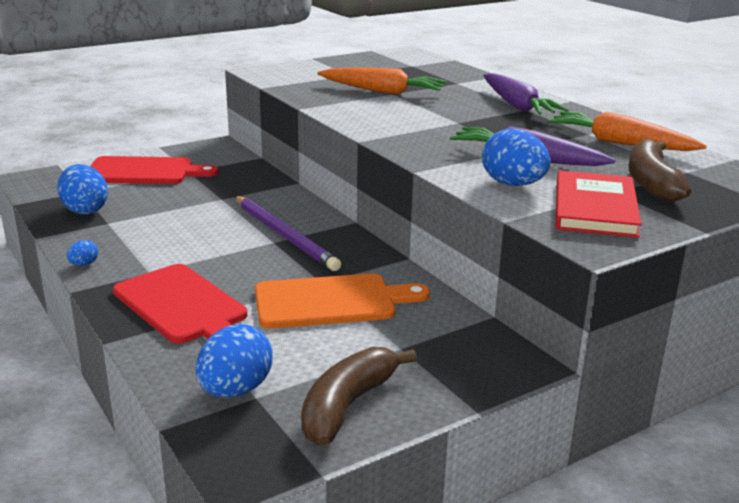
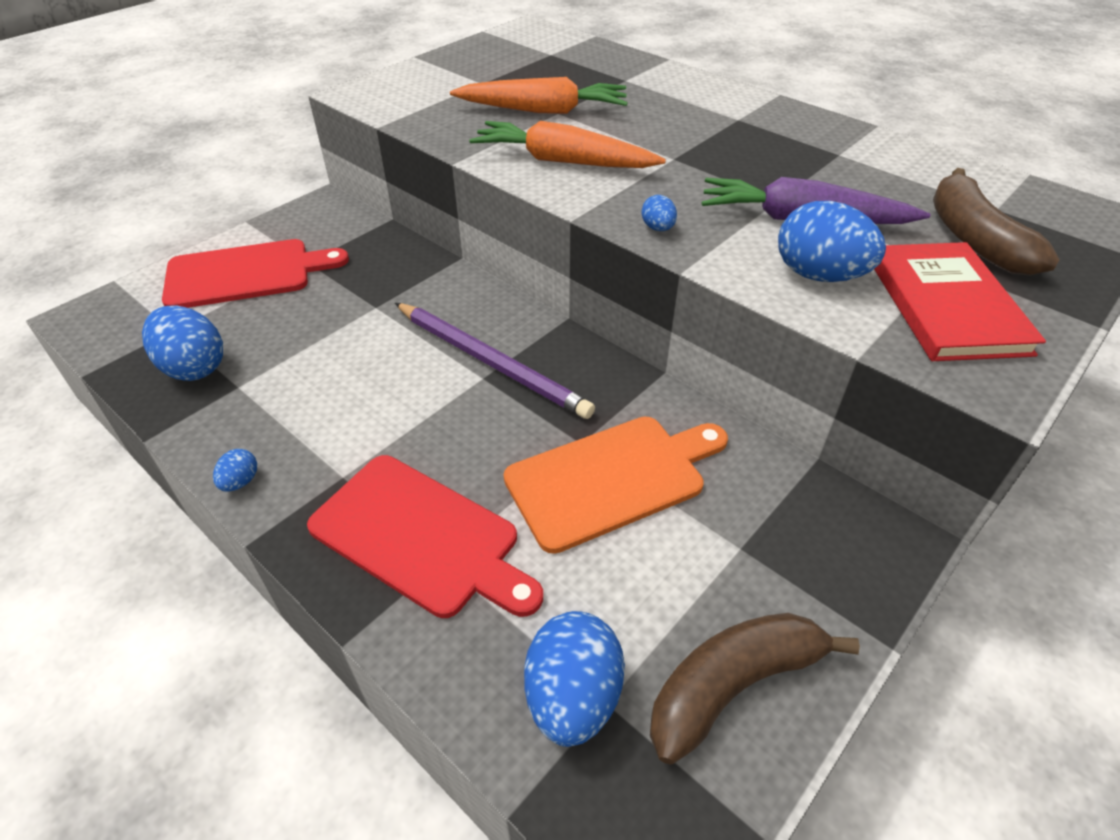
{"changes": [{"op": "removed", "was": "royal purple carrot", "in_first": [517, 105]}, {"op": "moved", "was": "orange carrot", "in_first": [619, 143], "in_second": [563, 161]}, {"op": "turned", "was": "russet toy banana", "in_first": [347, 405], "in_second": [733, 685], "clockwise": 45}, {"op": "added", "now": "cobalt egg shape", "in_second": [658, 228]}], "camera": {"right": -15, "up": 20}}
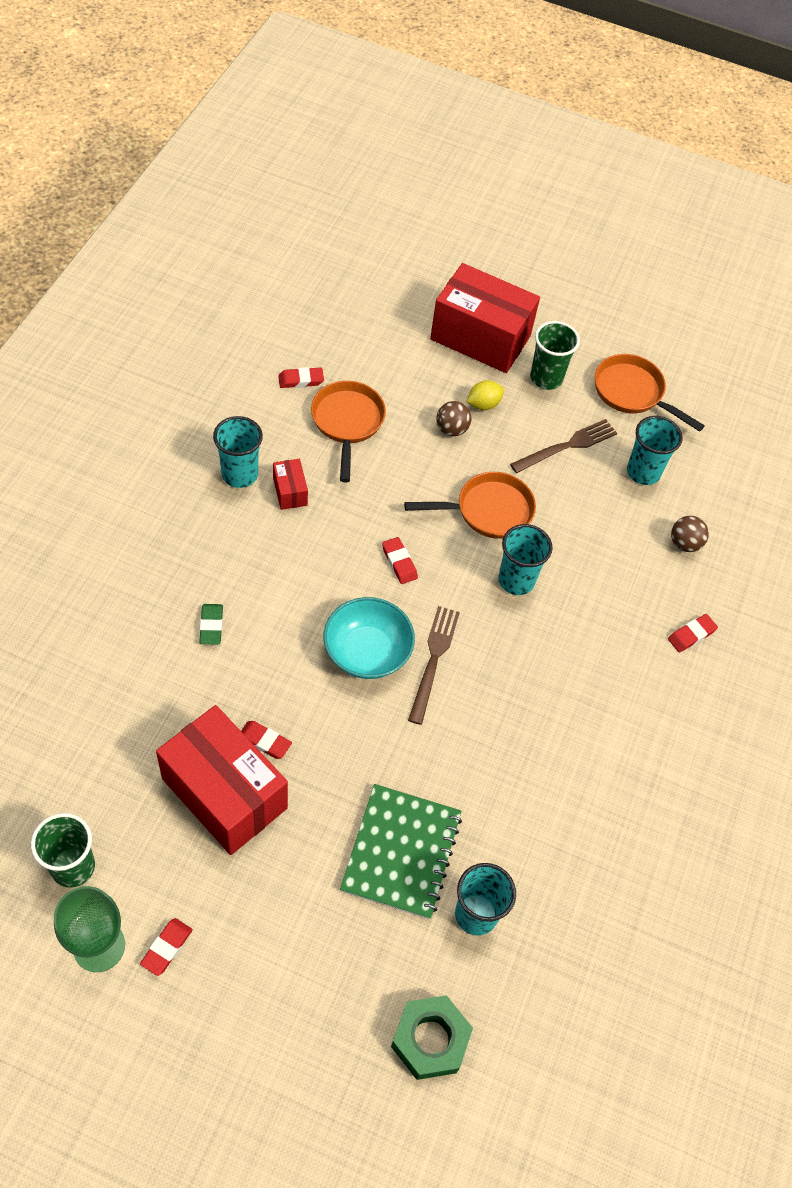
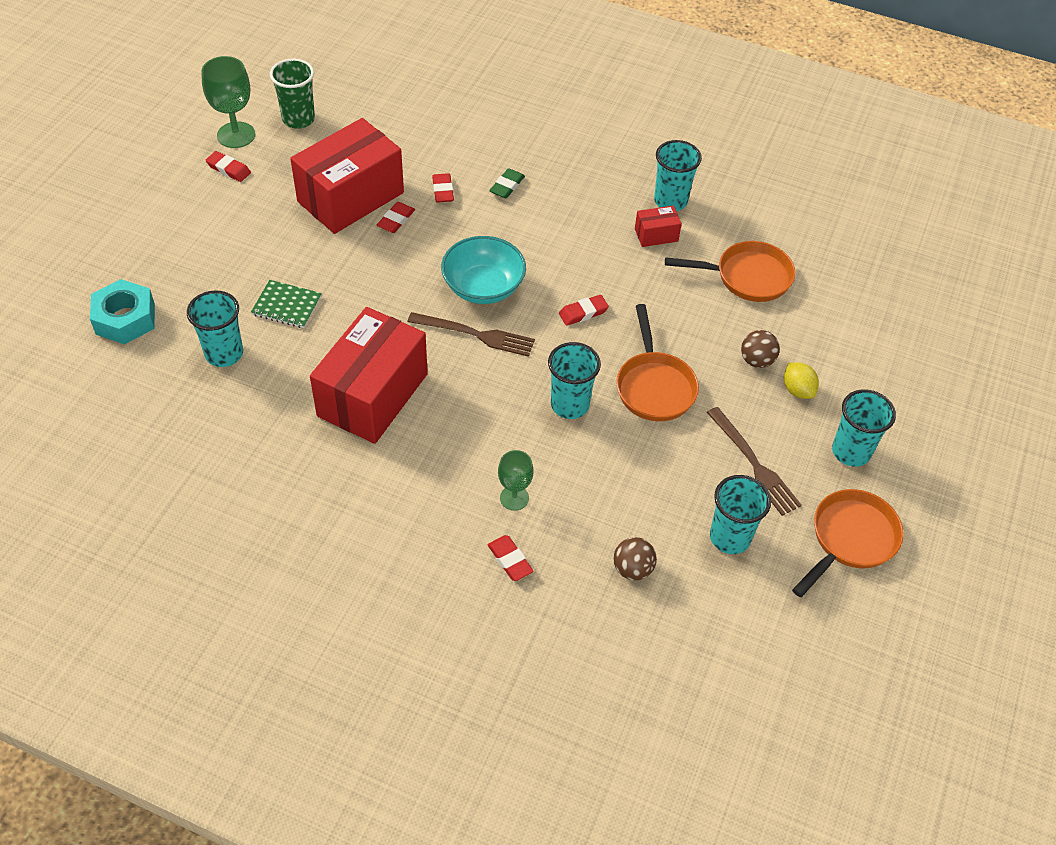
{"changes": [{"op": "moved", "was": "red parcel", "in_first": [480, 337], "in_second": [373, 395]}, {"op": "recoloured", "was": "green cup", "now": "turquoise cup", "in_first": [546, 378], "in_second": [851, 451]}, {"op": "moved", "was": "red gum eraser", "in_first": [301, 380], "in_second": [443, 190]}, {"op": "turned", "was": "green gum eraser", "in_first": [211, 626], "in_second": [507, 186], "clockwise": -60}, {"op": "resized", "was": "green exercise book", "in_first": [401, 852], "in_second": [287, 306], "ratio": 0.57}, {"op": "recoloured", "was": "green hex nut", "now": "turquoise hex nut", "in_first": [430, 1040], "in_second": [125, 319]}, {"op": "added", "now": "green goblet", "in_second": [514, 498]}], "camera": {"right": 95, "up": -5}}
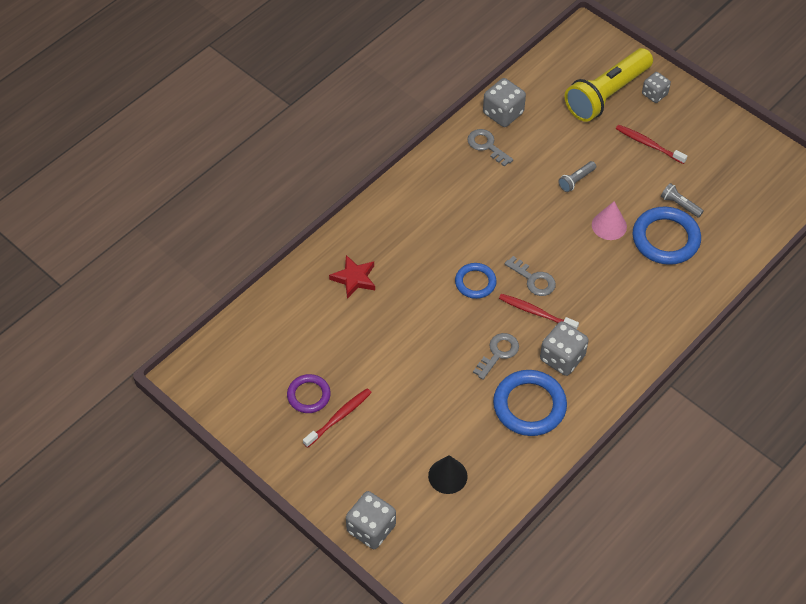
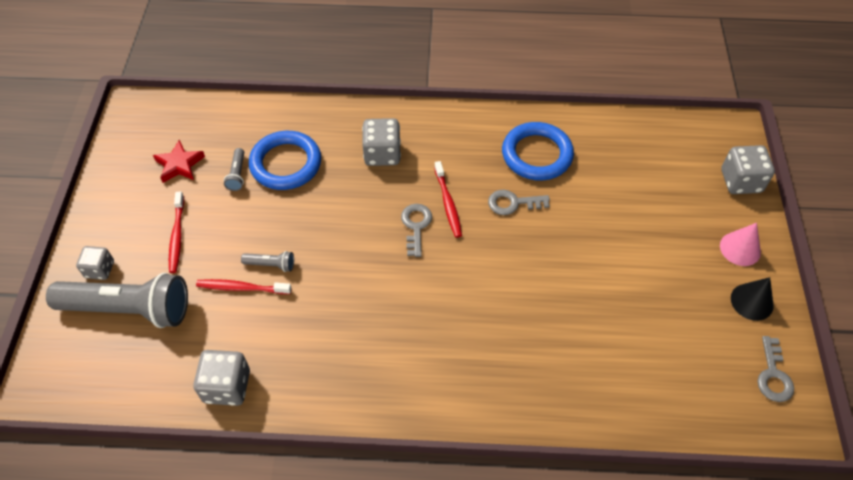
{"changes": [{"op": "recoloured", "was": "bright yellow pocket torch", "now": "ash-grey pocket torch", "in_first": [607, 94], "in_second": [128, 309]}, {"op": "moved", "was": "ash-grey door key", "in_first": [486, 146], "in_second": [773, 375]}, {"op": "moved", "was": "pink cone", "in_first": [609, 225], "in_second": [740, 248]}, {"op": "moved", "was": "red star", "in_first": [354, 278], "in_second": [179, 165]}, {"op": "removed", "was": "cobalt hoop", "in_first": [475, 282]}, {"op": "moved", "was": "ash-grey dice", "in_first": [562, 358], "in_second": [382, 154]}, {"op": "removed", "was": "royal purple hoop", "in_first": [309, 395]}, {"op": "moved", "was": "red tooth brush", "in_first": [339, 417], "in_second": [242, 288]}, {"op": "moved", "was": "ebony cone", "in_first": [447, 476], "in_second": [752, 301]}], "camera": {"right": -130, "up": 0}}
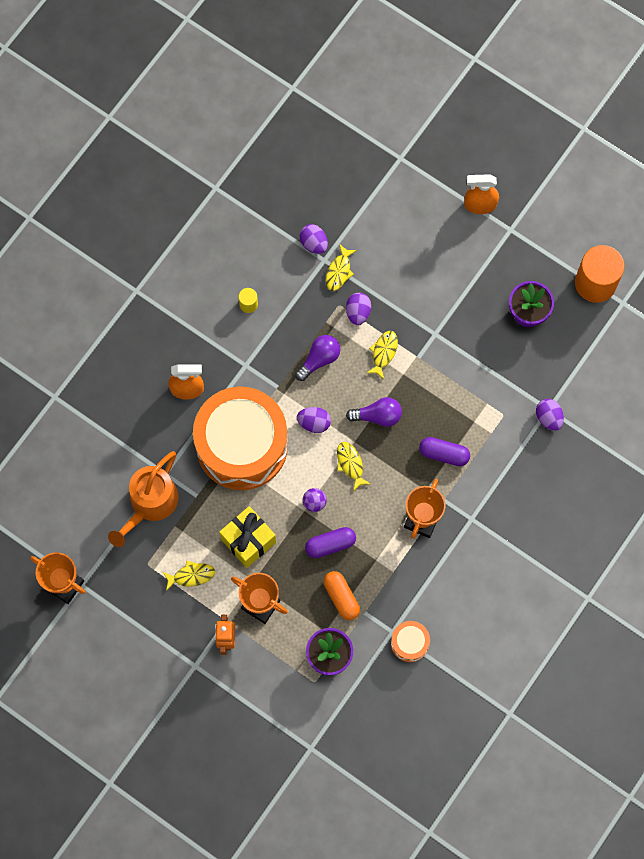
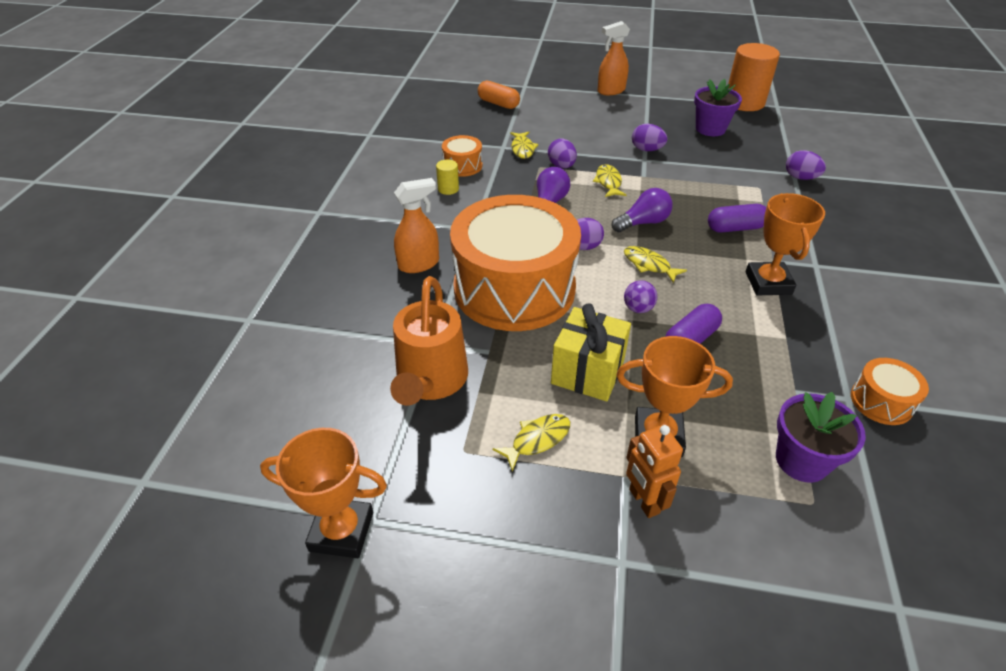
{"changes": [{"op": "moved", "was": "royal purple egg shape", "in_first": [314, 243], "in_second": [647, 150]}, {"op": "moved", "was": "orange capsule", "in_first": [341, 597], "in_second": [498, 104]}, {"op": "added", "now": "orange snare drum", "in_second": [462, 166]}], "camera": {"right": -25, "up": -30}}
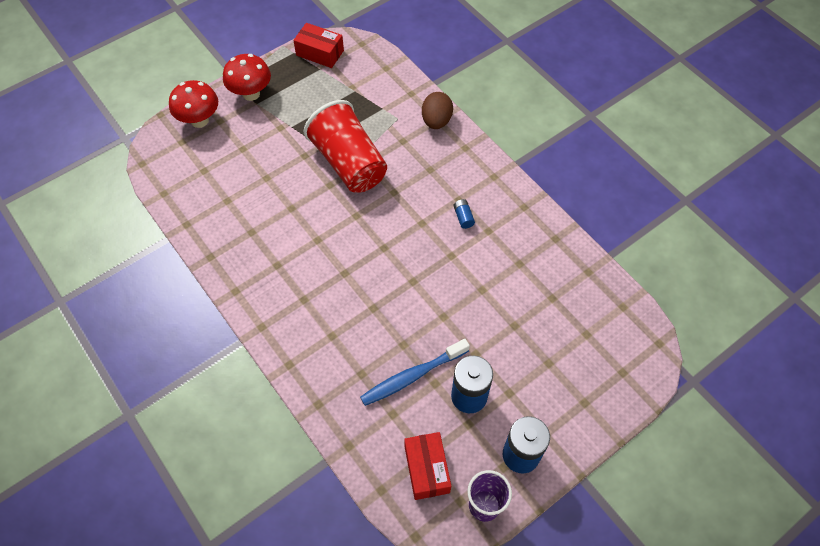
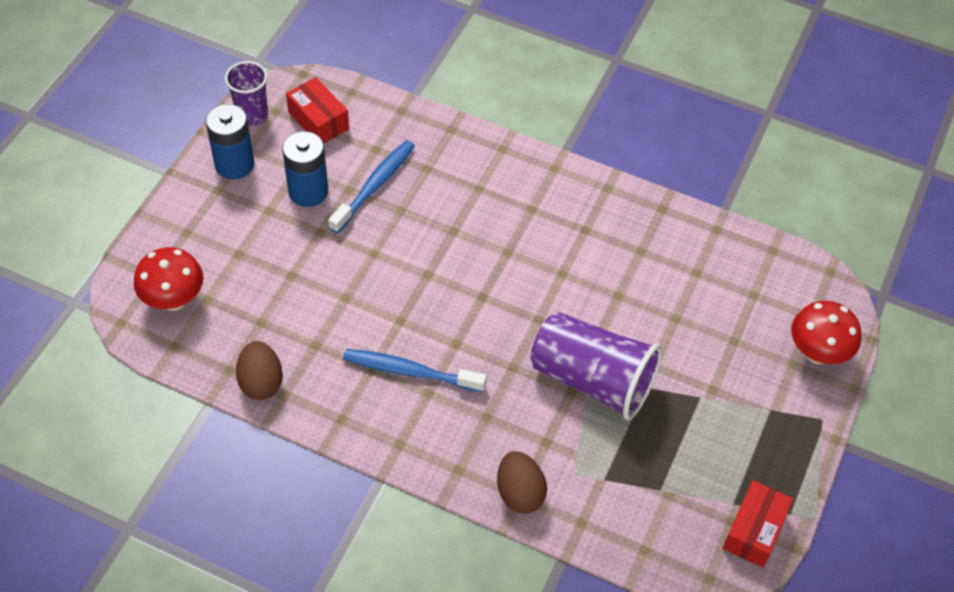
{"changes": [{"op": "turned", "was": "red parcel", "in_first": [320, 53], "in_second": [754, 530], "clockwise": -60}, {"op": "moved", "was": "red mushroom", "in_first": [251, 94], "in_second": [174, 300]}, {"op": "recoloured", "was": "red cup", "now": "royal purple cup", "in_first": [349, 163], "in_second": [592, 380]}, {"op": "replaced", "was": "cobalt battery", "now": "cobalt tooth brush", "in_first": [463, 217], "in_second": [410, 371]}, {"op": "added", "now": "russet egg shape", "in_second": [261, 382]}], "camera": {"right": 150, "up": -5}}
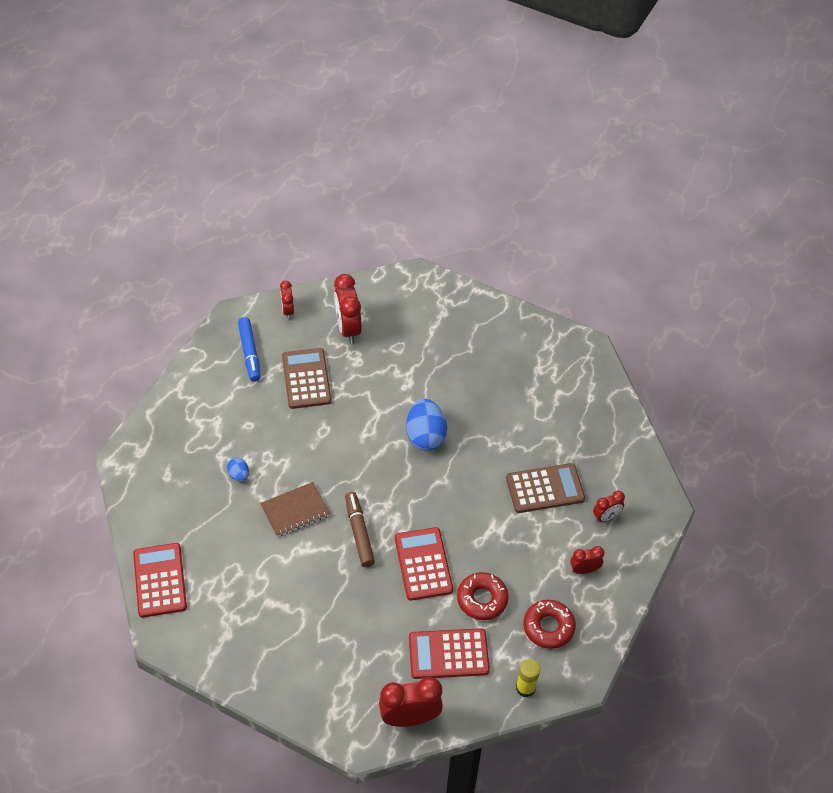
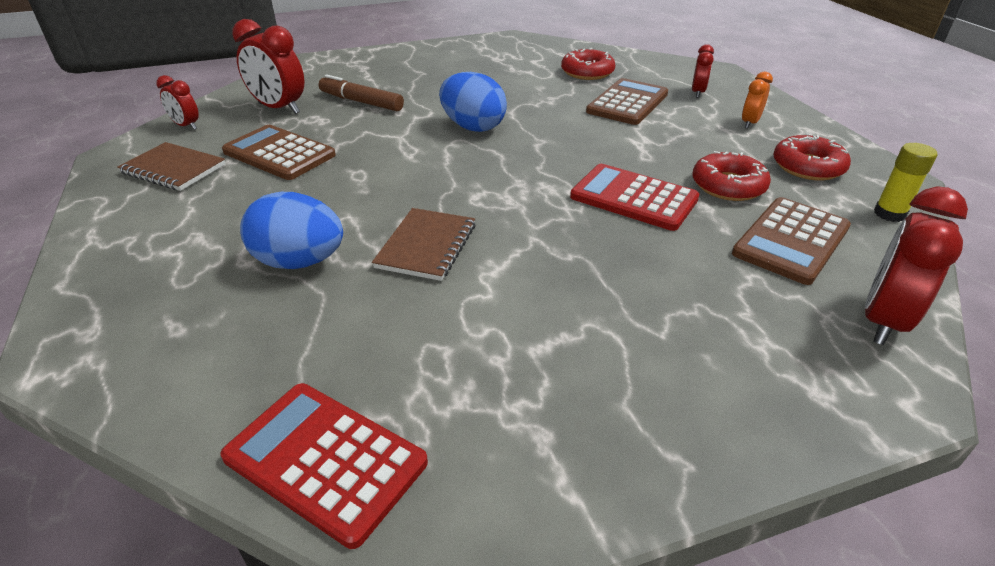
{"changes": [{"op": "replaced", "was": "cobalt marker", "now": "russet exercise book", "in_first": [250, 353], "in_second": [173, 169]}, {"op": "resized", "was": "cobalt egg shape", "in_first": [239, 475], "in_second": [299, 262], "ratio": 2.02}, {"op": "moved", "was": "russet marker", "in_first": [359, 532], "in_second": [361, 102]}, {"op": "recoloured", "was": "red bedside clock", "now": "orange bedside clock", "in_first": [584, 570], "in_second": [749, 123]}, {"op": "recoloured", "was": "red pocket calculator", "now": "russet pocket calculator", "in_first": [448, 654], "in_second": [791, 241]}, {"op": "added", "now": "red donut", "in_second": [587, 72]}], "camera": {"right": -45, "up": -15}}
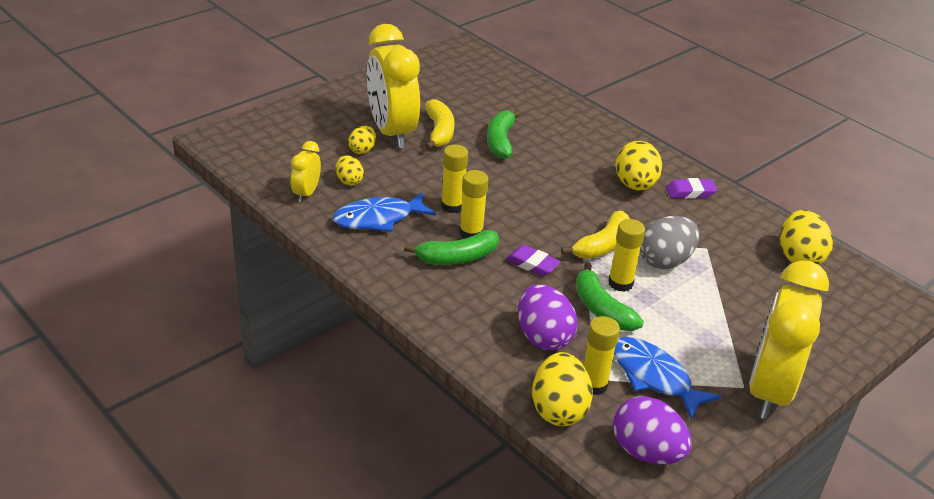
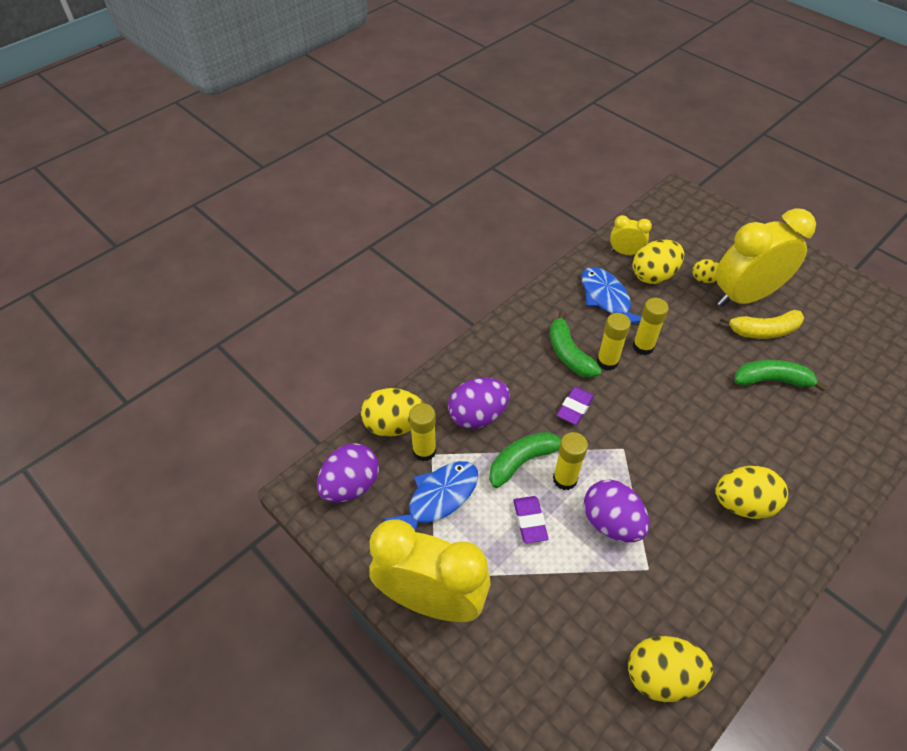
{"changes": [{"op": "resized", "was": "bright yellow egg shape", "in_first": [349, 181], "in_second": [653, 276], "ratio": 1.75}, {"op": "moved", "was": "royal purple gum eraser", "in_first": [690, 192], "in_second": [529, 521]}, {"op": "removed", "was": "bright yellow toy banana", "in_first": [602, 245]}, {"op": "recoloured", "was": "ash-grey egg shape", "now": "royal purple egg shape", "in_first": [664, 261], "in_second": [611, 523]}], "camera": {"right": 90, "up": 15}}
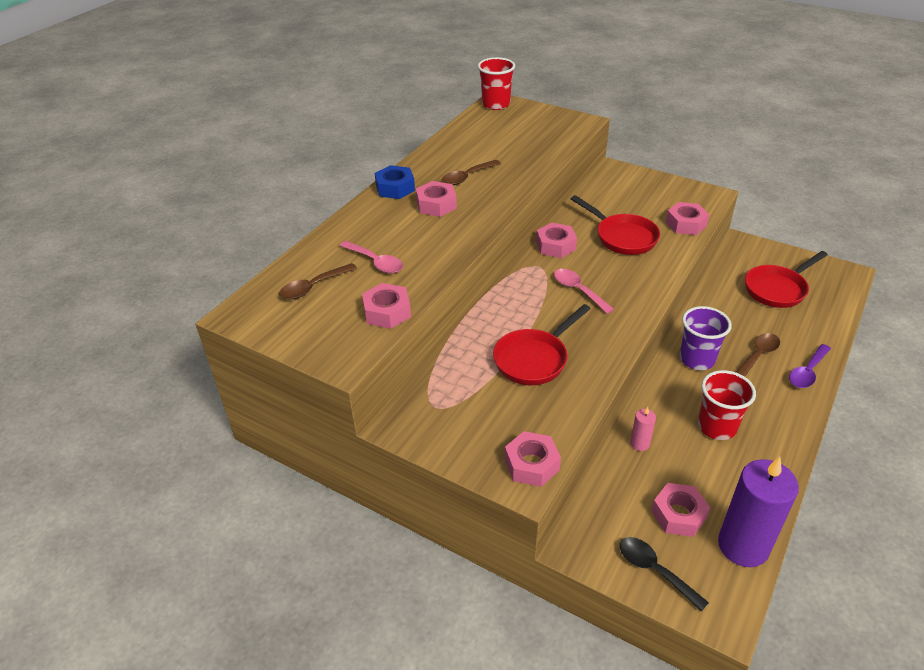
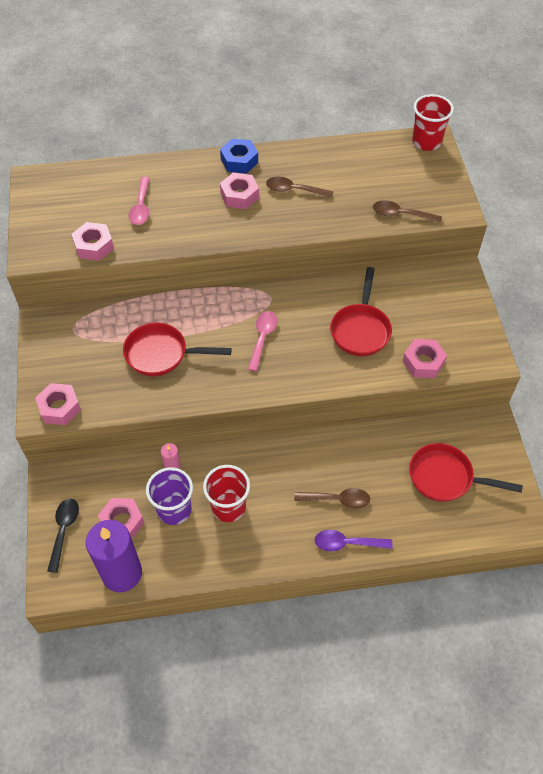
{"changes": [{"op": "removed", "was": "pink hex nut", "in_first": [555, 246]}, {"op": "moved", "was": "russet spoon", "in_first": [313, 287], "in_second": [401, 214]}, {"op": "moved", "was": "royal purple cup", "in_first": [697, 359], "in_second": [174, 510]}], "camera": {"right": 50, "up": 15}}
